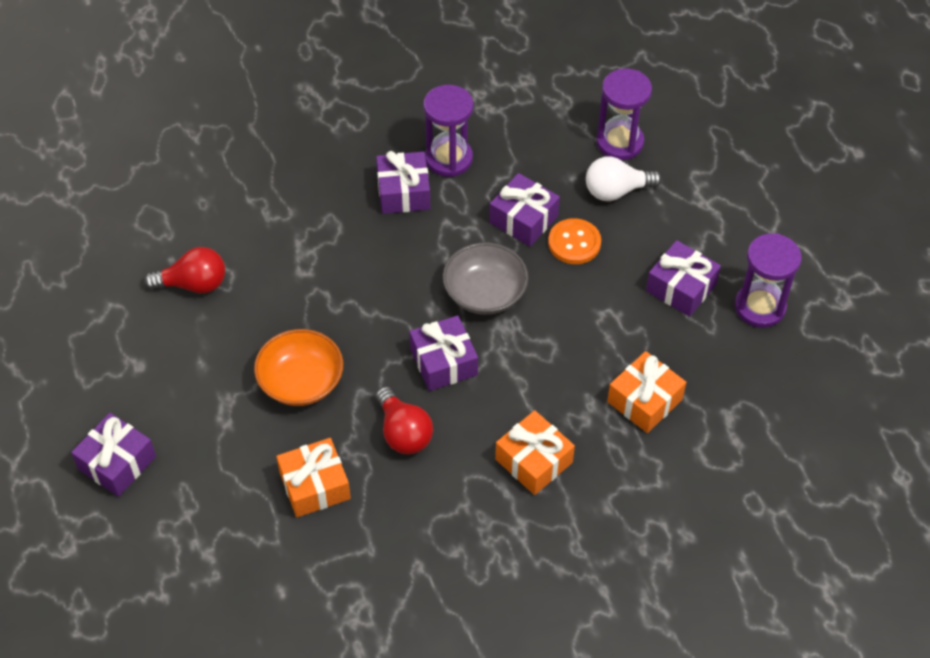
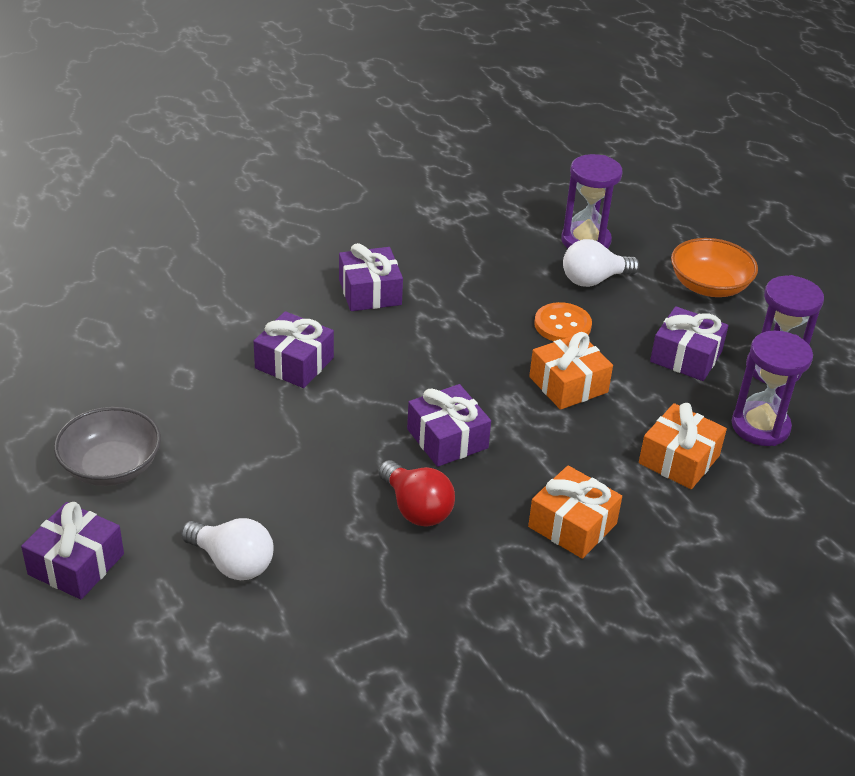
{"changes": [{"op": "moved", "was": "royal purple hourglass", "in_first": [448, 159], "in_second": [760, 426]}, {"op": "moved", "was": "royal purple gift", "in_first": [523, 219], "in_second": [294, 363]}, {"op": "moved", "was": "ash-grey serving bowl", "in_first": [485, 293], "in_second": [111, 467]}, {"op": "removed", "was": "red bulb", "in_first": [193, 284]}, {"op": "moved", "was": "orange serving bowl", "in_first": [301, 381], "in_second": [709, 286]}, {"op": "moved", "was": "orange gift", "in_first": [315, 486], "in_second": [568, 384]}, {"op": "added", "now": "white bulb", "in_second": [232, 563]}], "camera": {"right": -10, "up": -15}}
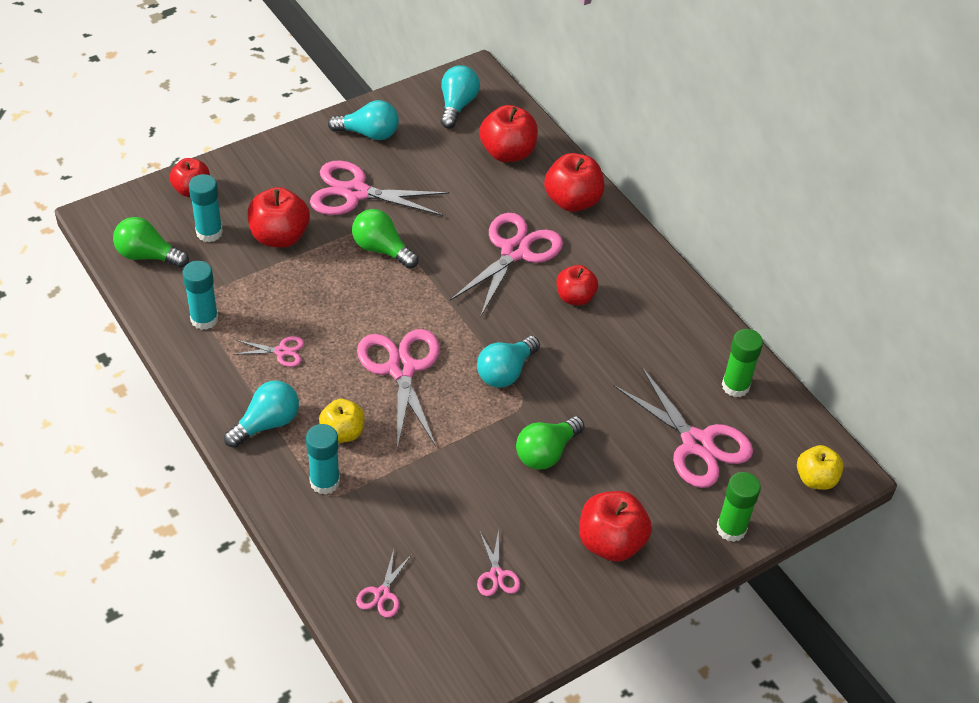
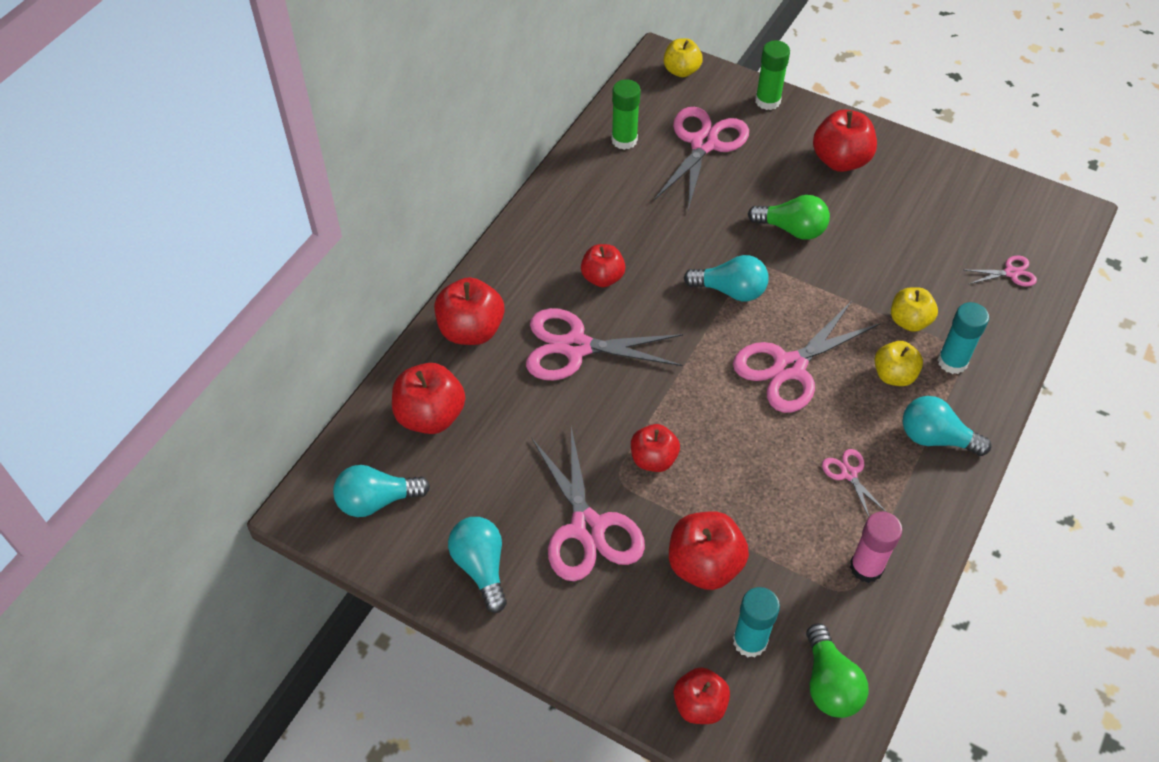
{"changes": [{"op": "replaced", "was": "green bulb", "now": "red apple fruit", "in_first": [382, 249], "in_second": [653, 459]}, {"op": "recoloured", "was": "turquoise glue stick", "now": "pink glue stick", "in_first": [204, 319], "in_second": [866, 567]}, {"op": "removed", "was": "pink pair of scissors", "in_first": [496, 575]}, {"op": "added", "now": "bright yellow apple fruit", "in_second": [909, 321]}], "camera": {"right": -115, "up": 5}}
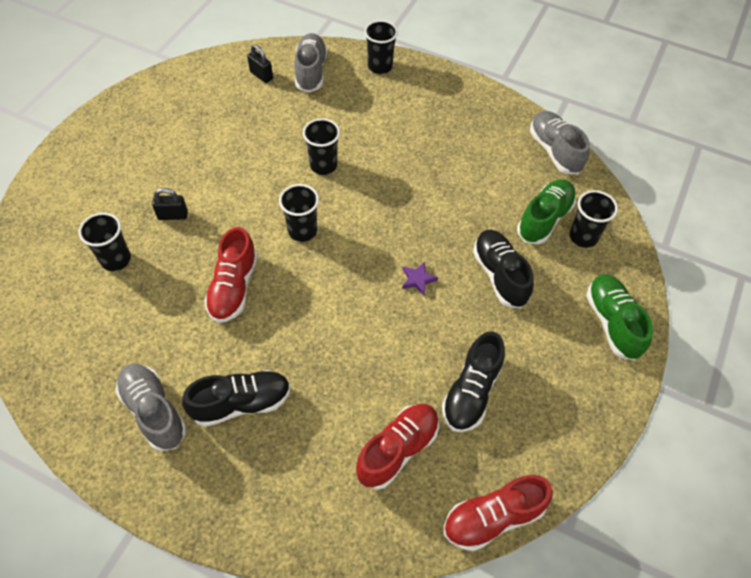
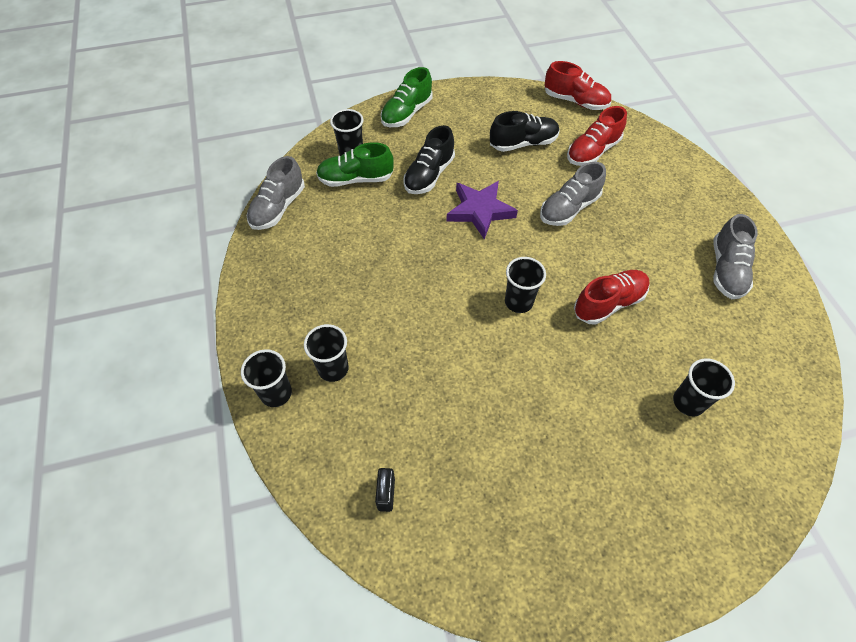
{"changes": [{"op": "moved", "was": "ash-grey sneaker", "in_first": [311, 72], "in_second": [569, 208]}, {"op": "moved", "was": "ebony cup", "in_first": [323, 165], "in_second": [333, 368]}, {"op": "removed", "was": "ebony small lock", "in_first": [173, 215]}, {"op": "resized", "was": "royal purple star", "in_first": [418, 279], "in_second": [480, 211], "ratio": 2.18}, {"op": "removed", "was": "ebony sneaker", "in_first": [241, 403]}, {"op": "turned", "was": "red sneaker", "in_first": [397, 450], "in_second": [592, 151], "clockwise": -45}], "camera": {"right": -130, "up": 0}}
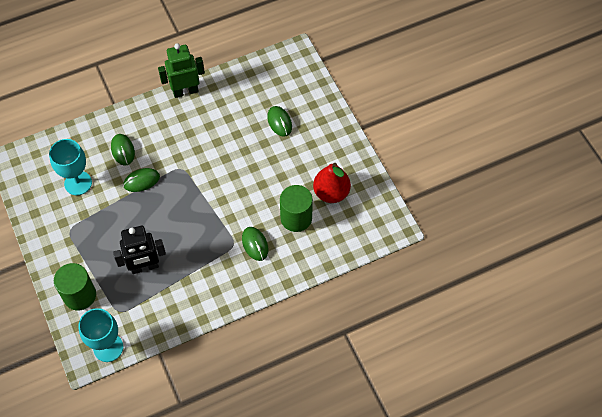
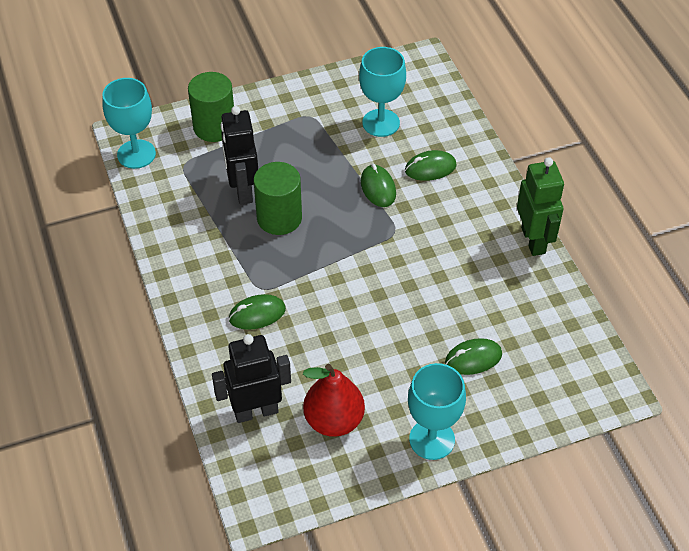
{"changes": [{"op": "moved", "was": "green cylinder shape", "in_first": [296, 218], "in_second": [279, 218]}, {"op": "added", "now": "ebony robot figure", "in_second": [256, 411]}, {"op": "added", "now": "turquoise goblet", "in_second": [432, 439]}], "camera": {"right": 95, "up": -10}}
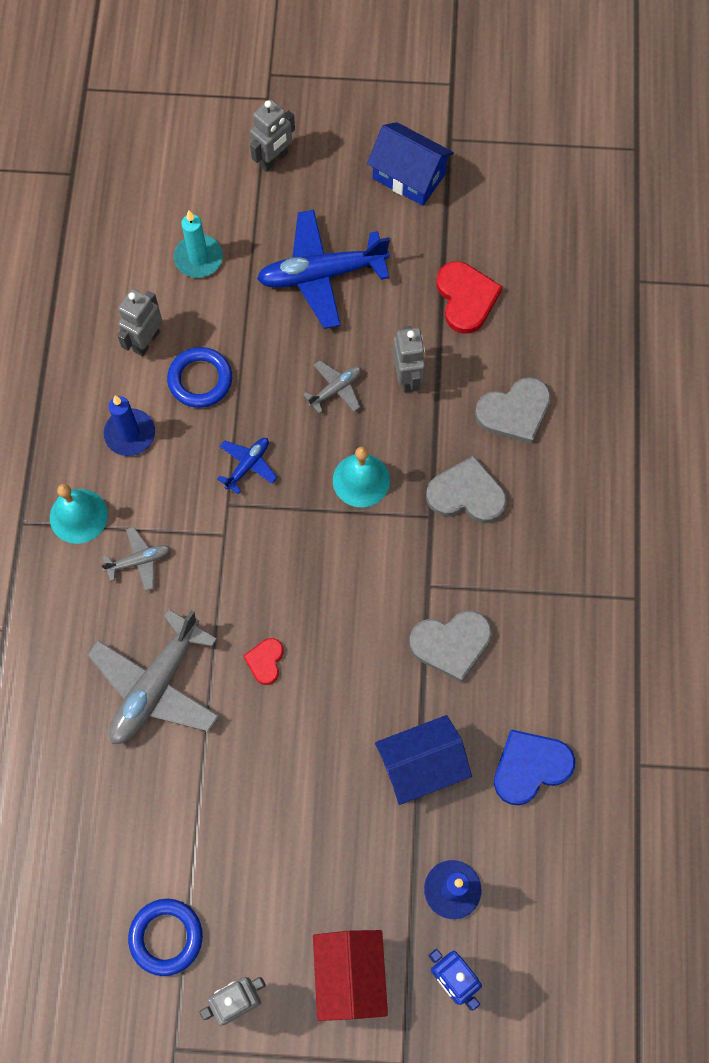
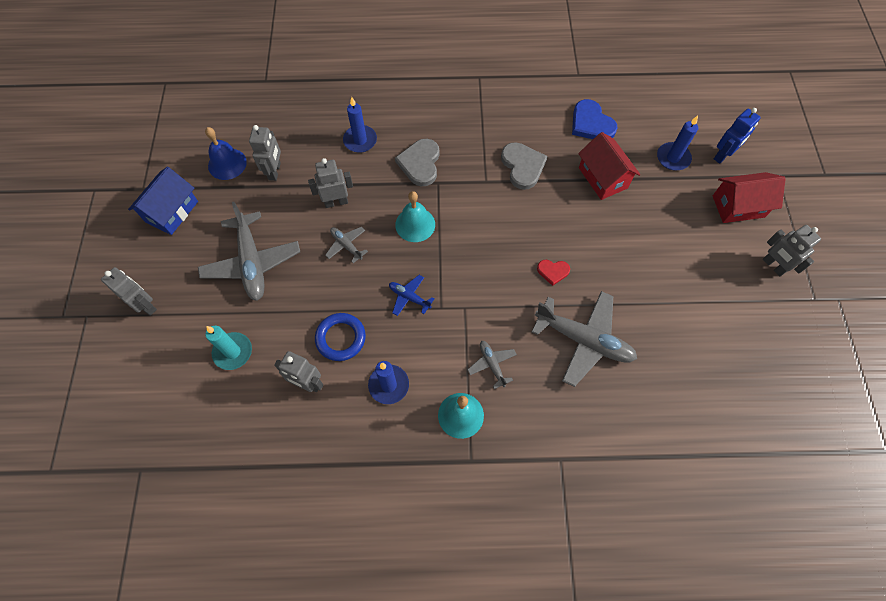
{"changes": [{"op": "recoloured", "was": "cobalt plane", "now": "ash-grey plane", "in_first": [321, 275], "in_second": [252, 262]}, {"op": "replaced", "was": "red heart", "now": "ash-grey robot figure", "in_first": [466, 298], "in_second": [275, 171]}, {"op": "replaced", "was": "ash-grey heart", "now": "cobalt wax candle", "in_first": [514, 412], "in_second": [360, 140]}, {"op": "recoloured", "was": "cobalt cottage", "now": "red cottage", "in_first": [421, 765], "in_second": [603, 178]}, {"op": "removed", "was": "cobalt hoop", "in_first": [166, 937]}, {"op": "added", "now": "cobalt bell", "in_second": [227, 164]}], "camera": {"right": -95, "up": -5}}
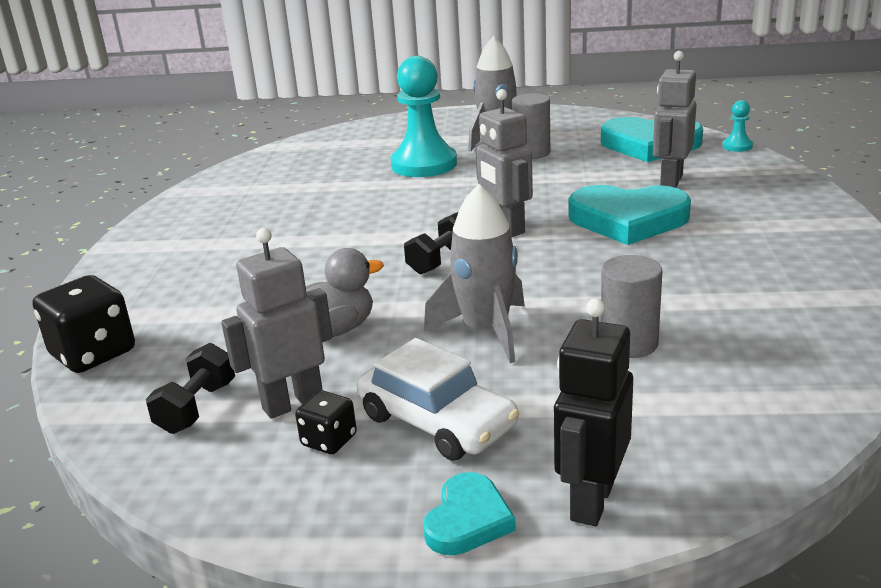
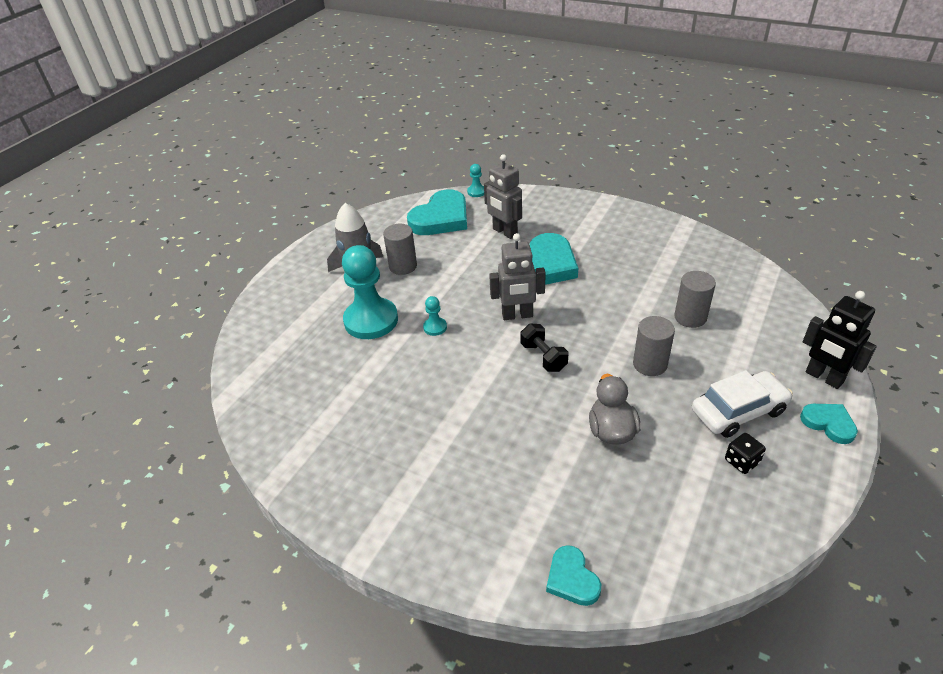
{"changes": [{"op": "replaced", "was": "ash-grey spaceship", "now": "ash-grey cylinder shape", "in_first": [486, 331], "in_second": [650, 364]}, {"op": "removed", "was": "ash-grey robot figure", "in_first": [292, 403]}, {"op": "replaced", "was": "ebony dice", "now": "turquoise heart", "in_first": [93, 353], "in_second": [572, 579]}, {"op": "removed", "was": "ebony hand weight", "in_first": [196, 407]}, {"op": "added", "now": "turquoise game pawn", "in_second": [435, 327]}], "camera": {"right": -65, "up": 15}}
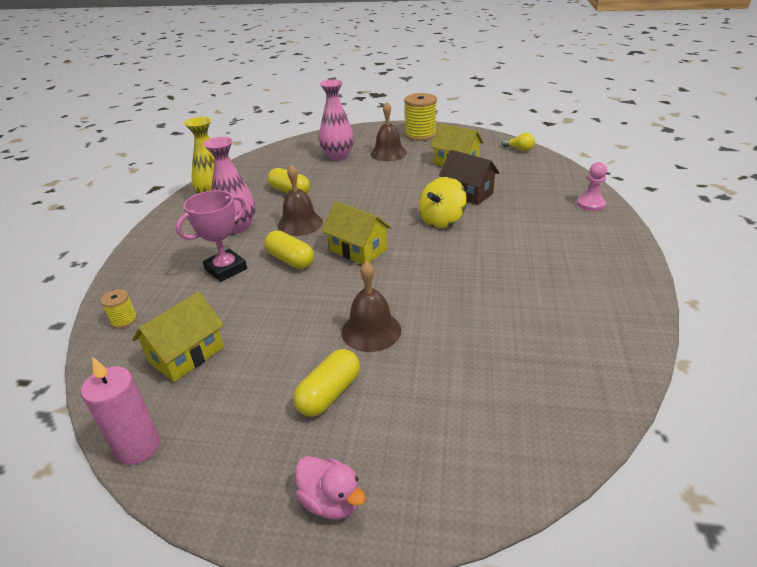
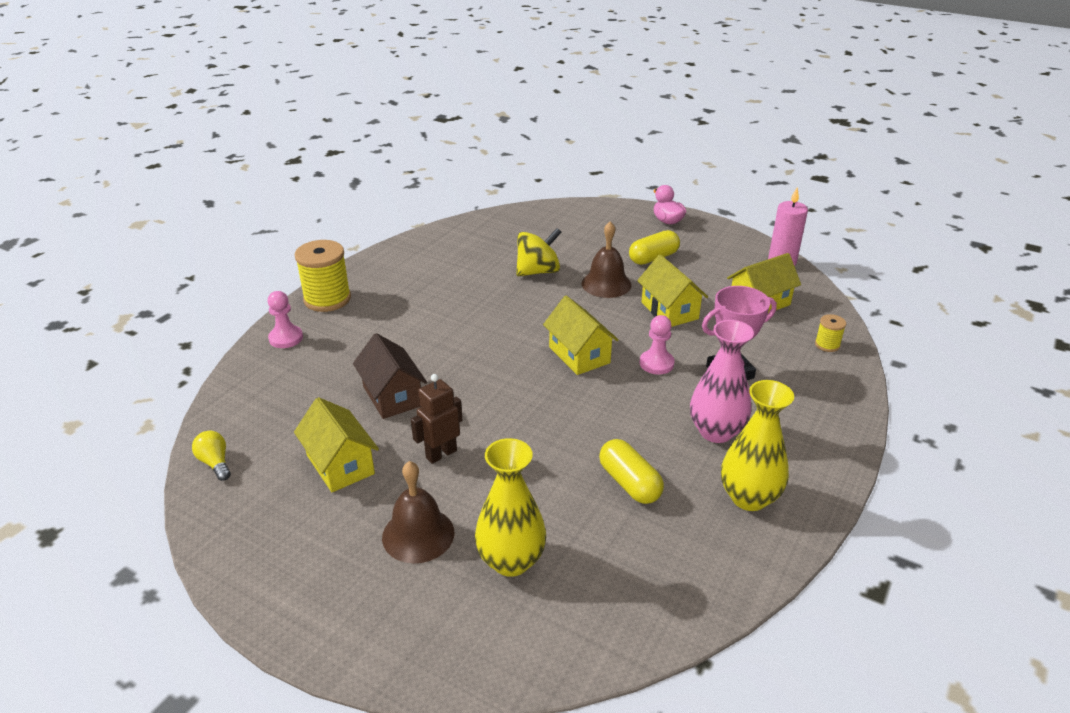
{"changes": [{"op": "recoloured", "was": "pink vase", "now": "bright yellow vase", "in_first": [338, 156], "in_second": [511, 561]}, {"op": "moved", "was": "bright yellow bobbin", "in_first": [420, 135], "in_second": [327, 299]}, {"op": "removed", "was": "russet bell", "in_first": [300, 223]}, {"op": "moved", "was": "bright yellow toy top", "in_first": [441, 220], "in_second": [538, 271]}, {"op": "replaced", "was": "bright yellow capsule", "now": "pink game pawn", "in_first": [290, 260], "in_second": [656, 363]}, {"op": "added", "now": "bright yellow cottage", "in_second": [669, 311]}, {"op": "added", "now": "russet robot figure", "in_second": [441, 454]}], "camera": {"right": -160, "up": 0}}
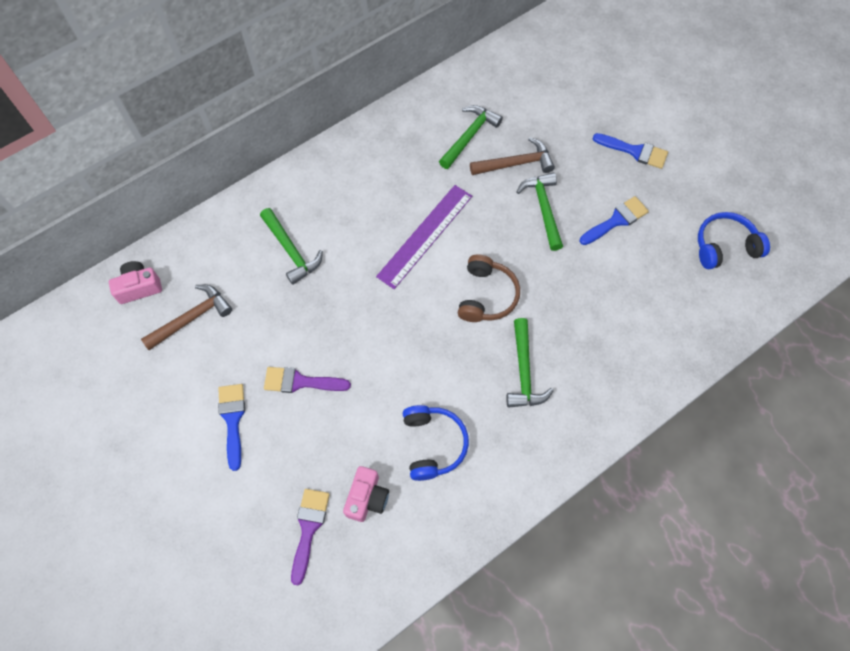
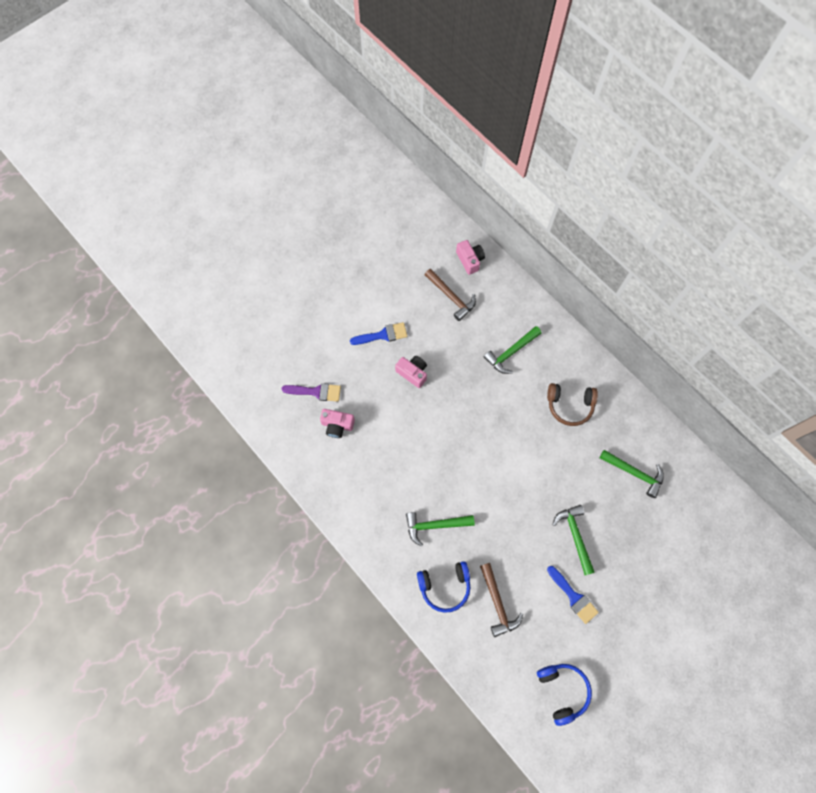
{"changes": [{"op": "removed", "was": "cobalt brush", "in_first": [635, 151]}, {"op": "moved", "was": "russet claw hammer", "in_first": [516, 163], "in_second": [497, 603]}, {"op": "turned", "was": "green claw hammer", "in_first": [543, 209], "in_second": [575, 536], "clockwise": -90}, {"op": "removed", "was": "royal purple straightedge", "in_first": [425, 235]}, {"op": "moved", "was": "russet headphones", "in_first": [486, 296], "in_second": [569, 406]}, {"op": "replaced", "was": "royal purple brush", "now": "pink compact camera", "in_first": [300, 382], "in_second": [412, 373]}, {"op": "moved", "was": "cobalt headphones", "in_first": [433, 444], "in_second": [445, 586]}], "camera": {"right": 85, "up": 5}}
